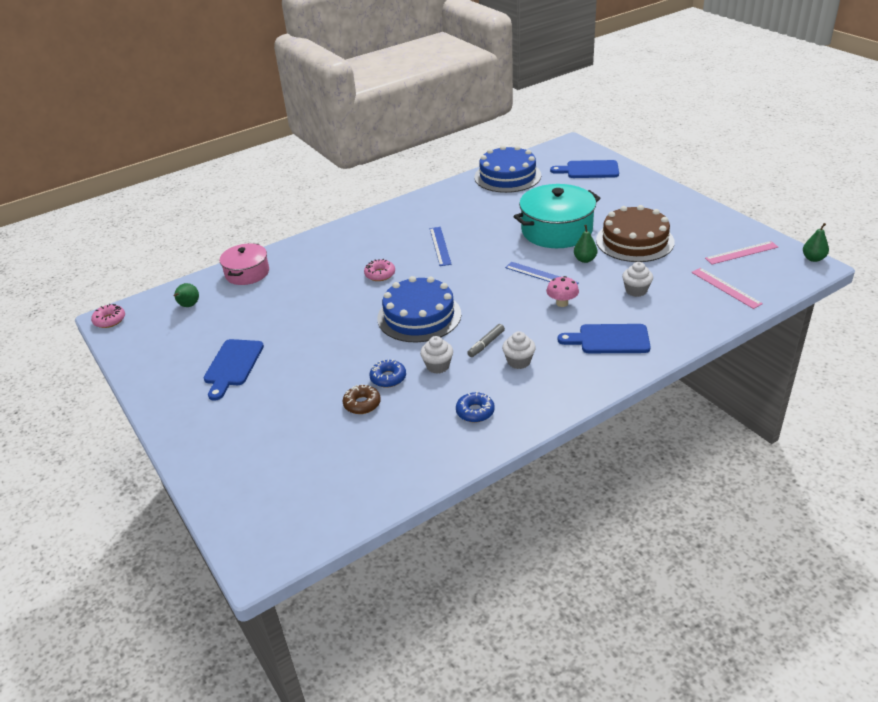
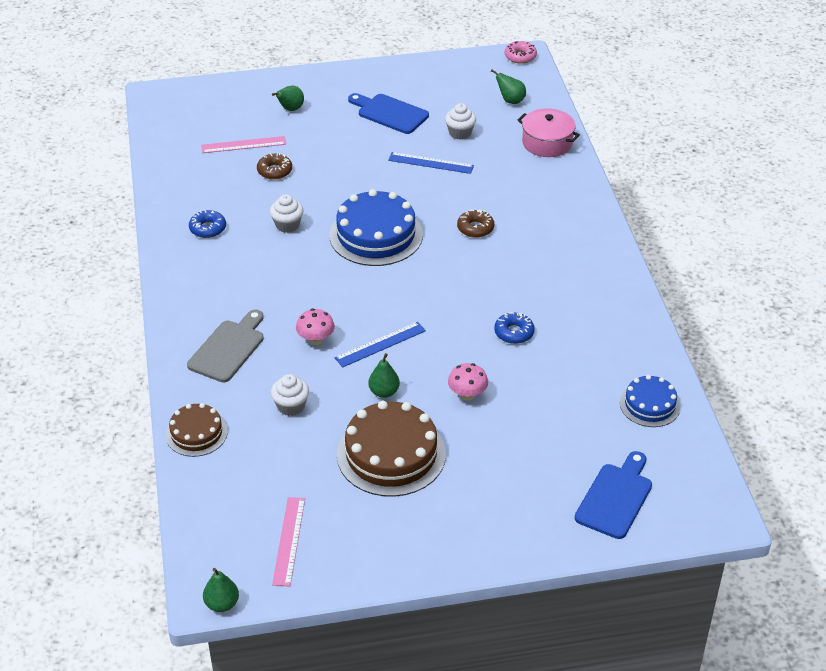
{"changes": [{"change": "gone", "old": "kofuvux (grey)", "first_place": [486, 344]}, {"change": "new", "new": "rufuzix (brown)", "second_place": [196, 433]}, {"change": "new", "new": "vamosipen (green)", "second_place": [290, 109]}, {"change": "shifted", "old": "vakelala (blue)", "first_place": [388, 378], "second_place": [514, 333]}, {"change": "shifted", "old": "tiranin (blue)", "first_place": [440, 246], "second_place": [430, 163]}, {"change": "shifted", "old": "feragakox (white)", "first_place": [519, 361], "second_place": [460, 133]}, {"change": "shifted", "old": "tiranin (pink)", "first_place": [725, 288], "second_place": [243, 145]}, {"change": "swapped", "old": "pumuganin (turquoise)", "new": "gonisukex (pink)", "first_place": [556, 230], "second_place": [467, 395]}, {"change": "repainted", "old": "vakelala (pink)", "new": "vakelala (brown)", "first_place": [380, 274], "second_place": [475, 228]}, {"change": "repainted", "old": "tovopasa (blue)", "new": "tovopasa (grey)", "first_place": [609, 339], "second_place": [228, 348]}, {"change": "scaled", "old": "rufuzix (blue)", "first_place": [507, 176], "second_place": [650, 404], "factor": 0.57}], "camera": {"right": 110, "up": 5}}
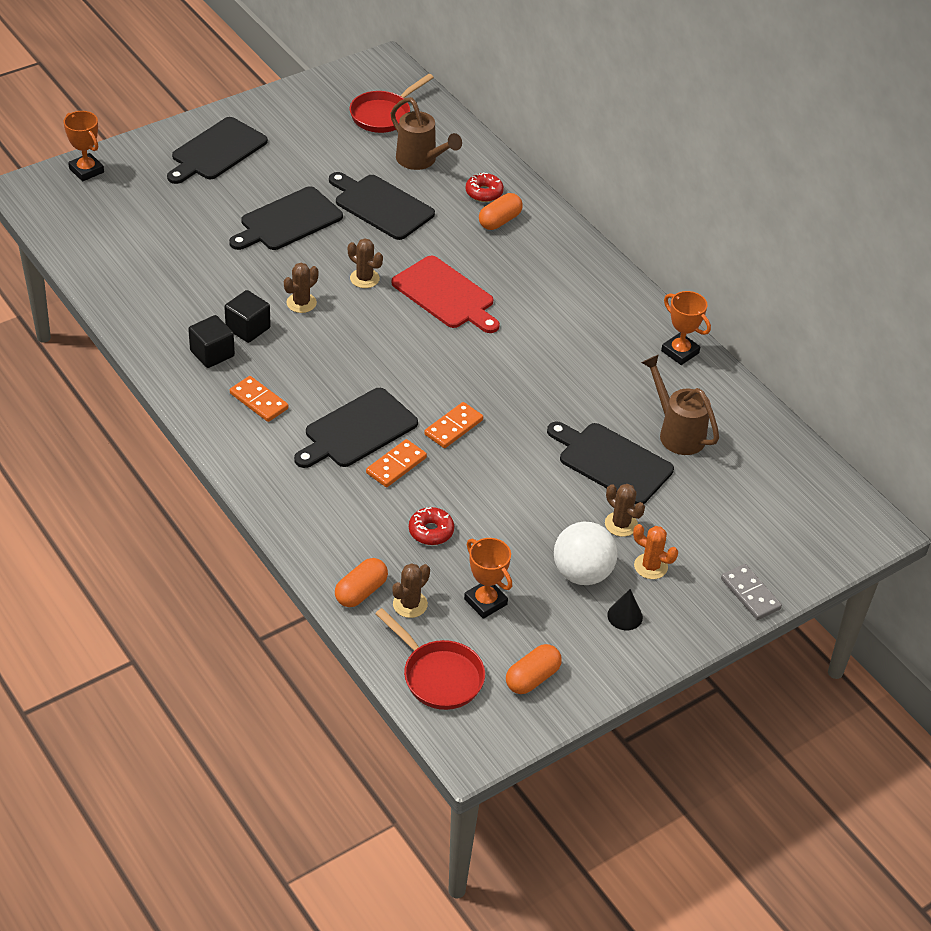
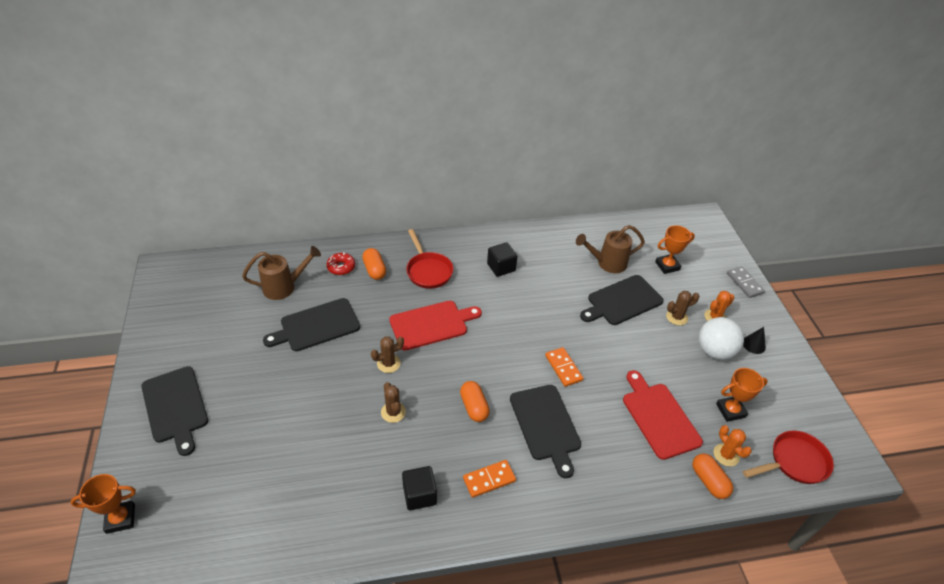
{"changes": [{"change": "gone", "old": "tovopasa (black)", "first_place": [288, 221]}, {"change": "gone", "old": "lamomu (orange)", "first_place": [396, 465]}, {"change": "shifted", "old": "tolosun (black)", "first_place": [248, 328], "second_place": [501, 267]}, {"change": "shifted", "old": "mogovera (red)", "first_place": [383, 115], "second_place": [428, 271]}, {"change": "shifted", "old": "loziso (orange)", "first_place": [532, 678], "second_place": [474, 407]}, {"change": "shifted", "old": "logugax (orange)", "first_place": [680, 352], "second_place": [667, 266]}, {"change": "swapped", "old": "vakelala (red)", "new": "tovopasa (red)", "first_place": [431, 531], "second_place": [659, 417]}, {"change": "repainted", "old": "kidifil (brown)", "new": "kidifil (orange)", "first_place": [410, 604], "second_place": [726, 455]}, {"change": "rotated", "old": "lamomu (grey)", "first_place": [750, 594], "second_place": [744, 283], "degrees": 75}], "camera": {"right": -65, "up": 0}}
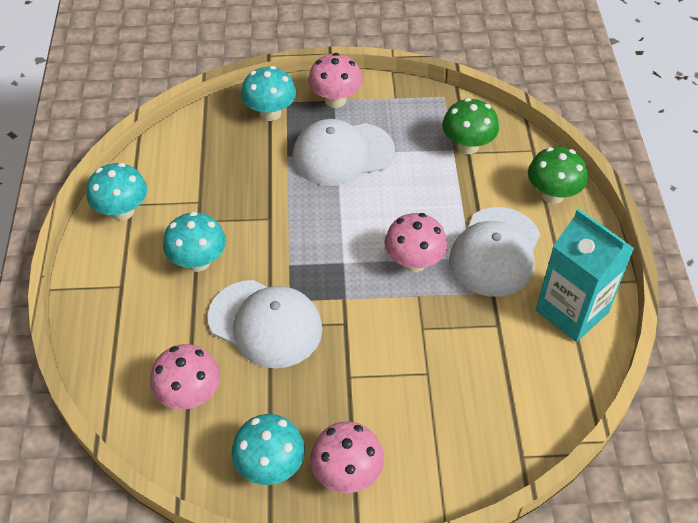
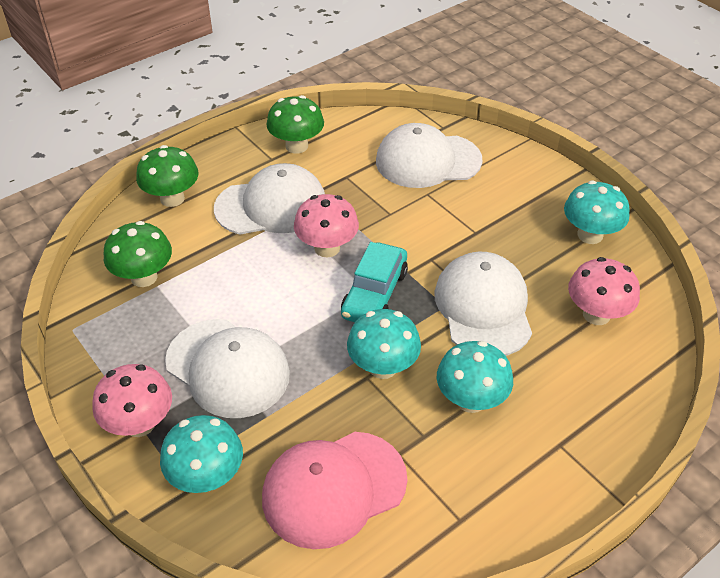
{"changes": [{"change": "gone", "old": "gonisukex (pink)", "first_place": [347, 474]}, {"change": "new", "new": "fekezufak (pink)", "second_place": [333, 488]}, {"change": "new", "new": "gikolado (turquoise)", "second_place": [374, 294]}, {"change": "new", "new": "fekezufak (white)", "second_place": [427, 161]}, {"change": "shifted", "old": "gonisukex (turquoise)", "first_place": [122, 211], "second_place": [383, 367]}, {"change": "swapped", "old": "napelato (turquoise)", "new": "gonisukex (green)", "first_place": [572, 311], "second_place": [296, 146]}], "camera": {"right": -125, "up": -5}}
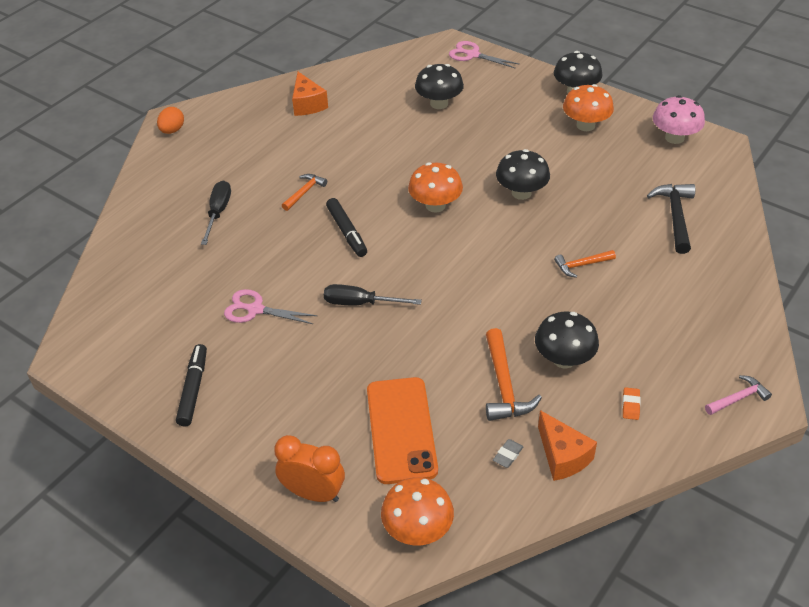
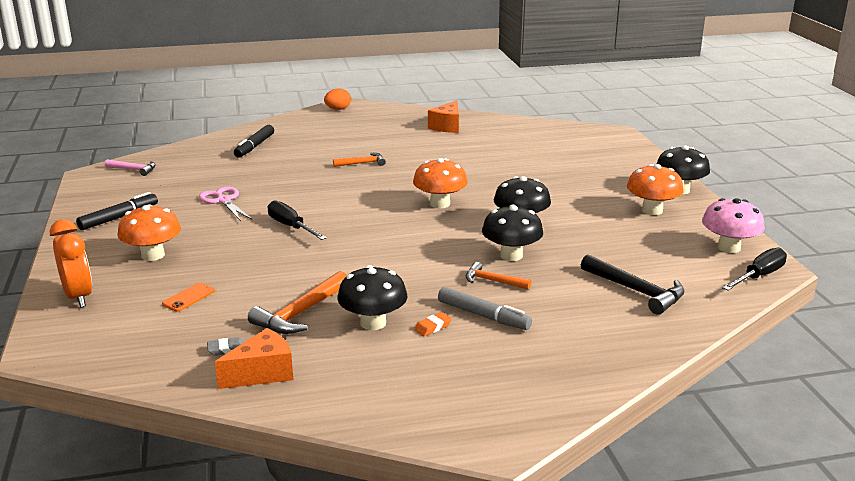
{"changes": [{"change": "gone", "old": "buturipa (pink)", "first_place": [473, 55]}, {"change": "new", "new": "kofuvux (grey)", "second_place": [483, 316]}, {"change": "shifted", "old": "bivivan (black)", "first_place": [218, 212], "second_place": [759, 276]}, {"change": "shifted", "old": "kofuvux (black)", "first_place": [347, 232], "second_place": [254, 146]}, {"change": "shifted", "old": "gonisukex (orange)", "first_place": [417, 529], "second_place": [153, 255]}, {"change": "shifted", "old": "gonisukex (black)", "first_place": [439, 103], "second_place": [511, 255]}, {"change": "shifted", "old": "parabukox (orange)", "first_place": [630, 405], "second_place": [432, 327]}, {"change": "shifted", "old": "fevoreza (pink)", "first_place": [738, 398], "second_place": [134, 170]}, {"change": "rotated", "old": "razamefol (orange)", "first_place": [562, 456], "second_place": [262, 373], "degrees": -135}, {"change": "rotated", "old": "fevoreza (black)", "first_place": [675, 216], "second_place": [636, 291], "degrees": 90}, {"change": "scaled", "old": "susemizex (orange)", "first_place": [401, 430], "second_place": [189, 297], "factor": 0.42}], "camera": {"right": 40, "up": -20}}
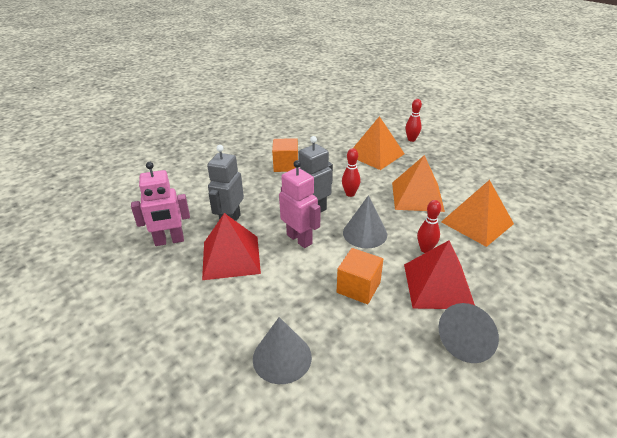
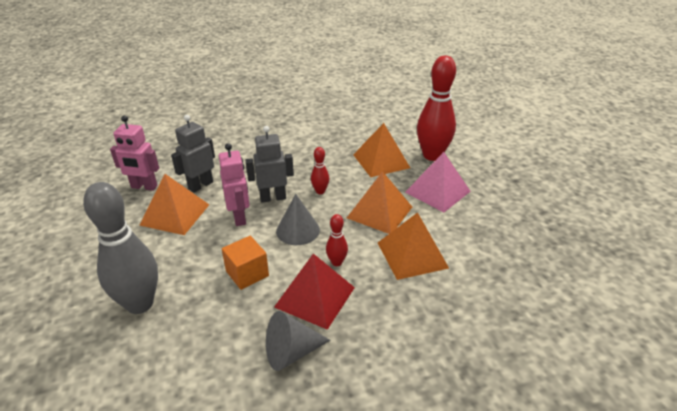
{"changes": [{"change": "gone", "old": "tolosun (orange)", "first_place": [286, 165]}, {"change": "new", "new": "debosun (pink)", "second_place": [437, 191]}, {"change": "swapped", "old": "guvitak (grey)", "new": "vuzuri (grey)", "first_place": [282, 357], "second_place": [140, 304]}, {"change": "repainted", "old": "debosun (red)", "new": "debosun (orange)", "first_place": [231, 257], "second_place": [175, 214]}, {"change": "scaled", "old": "vuzuri (red)", "first_place": [411, 139], "second_place": [432, 156], "factor": 2.22}], "camera": {"right": 25, "up": 0}}
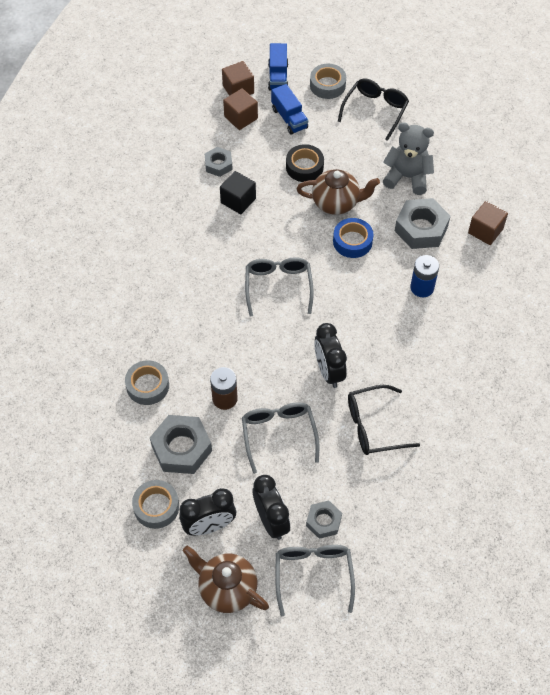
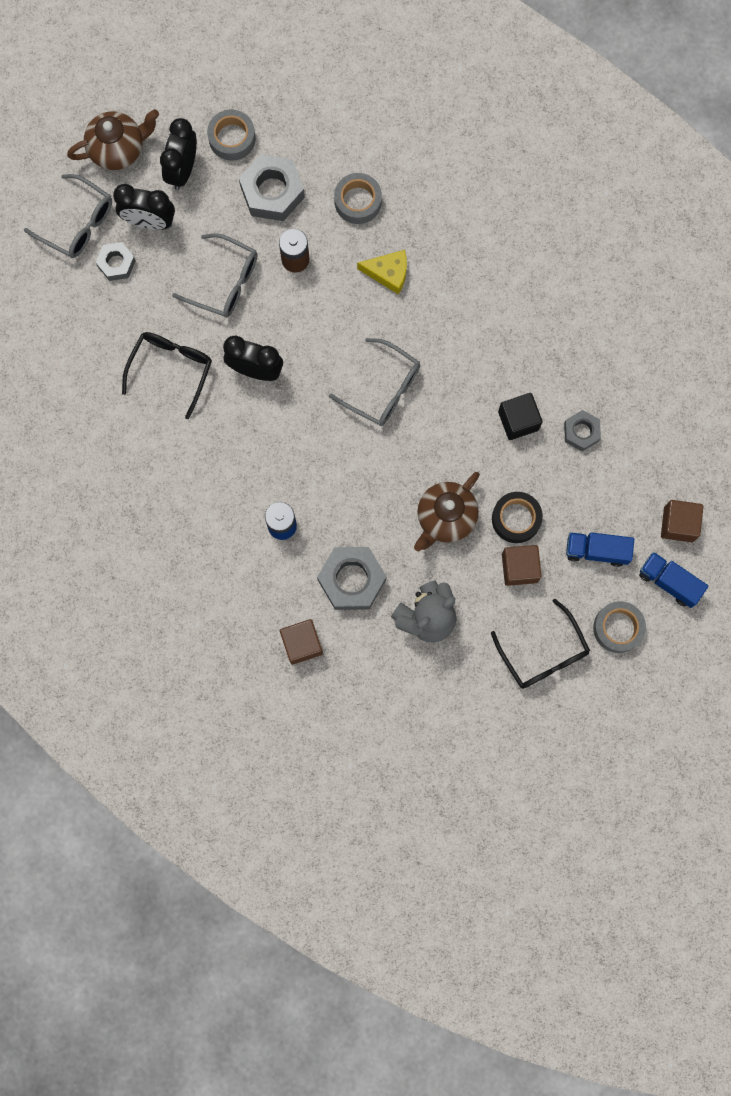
{"changes": [{"change": "gone", "old": "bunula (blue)", "first_place": [352, 241]}, {"change": "new", "new": "razamefol (yellow)", "second_place": [388, 273]}, {"change": "shifted", "old": "tolosun (brown)", "first_place": [241, 117], "second_place": [519, 568]}], "camera": {"right": 125, "up": 20}}
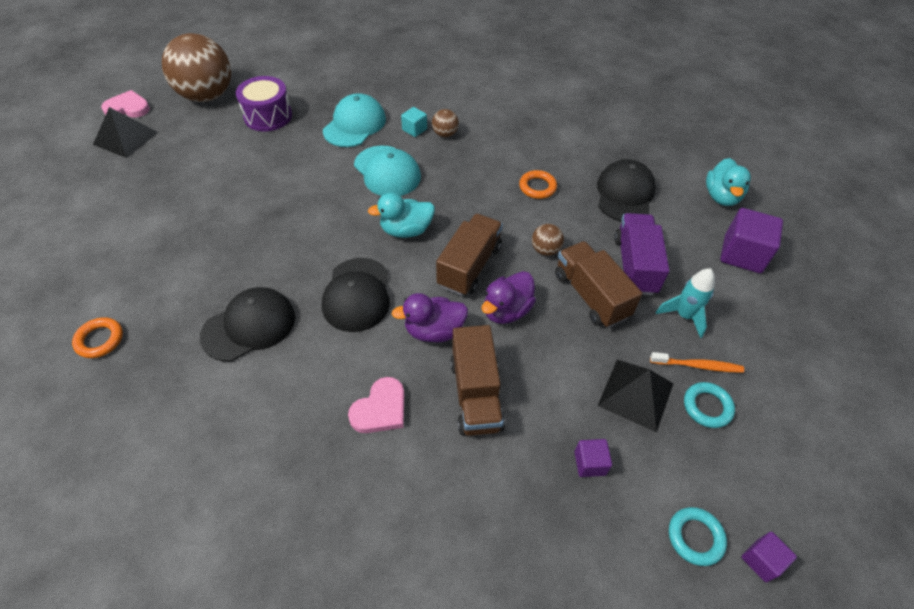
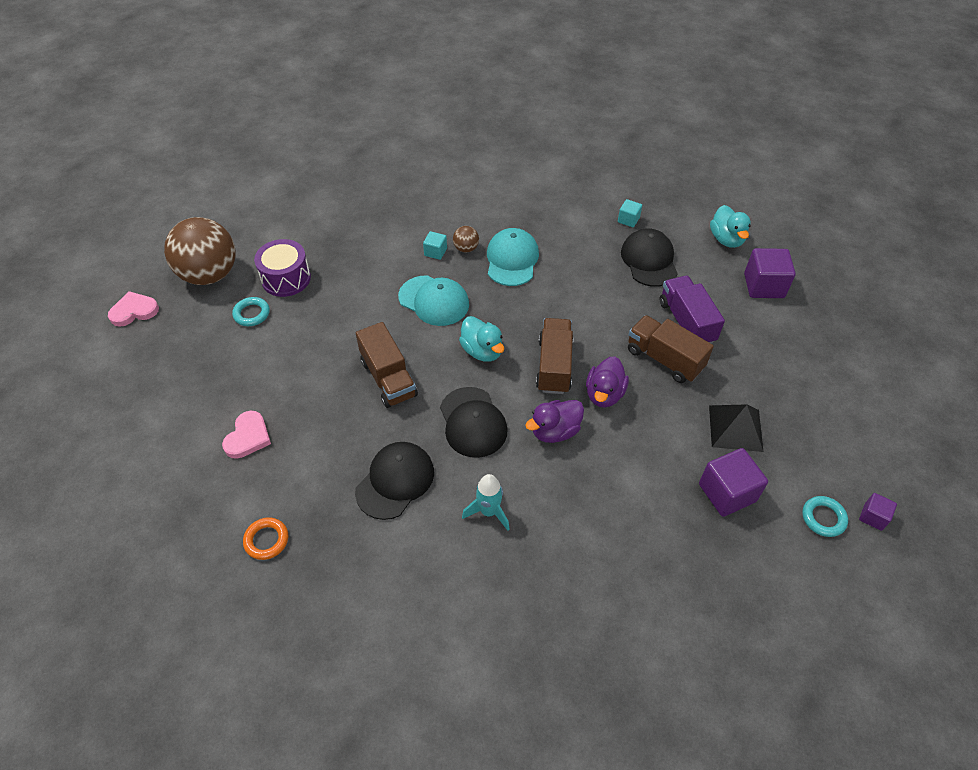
{"changes": [{"change": "gone", "old": "debosun (black)", "first_place": [126, 138]}, {"change": "gone", "old": "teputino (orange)", "first_place": [537, 187]}, {"change": "gone", "old": "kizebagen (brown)", "first_place": [545, 250]}, {"change": "gone", "old": "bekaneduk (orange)", "first_place": [698, 365]}, {"change": "new", "new": "tolosun (turquoise)", "second_place": [628, 220]}, {"change": "shifted", "old": "fekezufak (turquoise)", "first_place": [354, 125], "second_place": [512, 260]}, {"change": "shifted", "old": "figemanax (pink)", "first_place": [380, 409], "second_place": [248, 437]}, {"change": "shifted", "old": "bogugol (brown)", "first_place": [475, 394], "second_place": [388, 378]}, {"change": "shifted", "old": "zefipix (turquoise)", "first_place": [684, 316], "second_place": [489, 512]}, {"change": "shifted", "old": "teputino (turquoise)", "first_place": [707, 407], "second_place": [252, 314]}, {"change": "rotated", "old": "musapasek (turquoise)", "first_place": [406, 230], "second_place": [482, 351], "degrees": -90}, {"change": "scaled", "old": "tolosun (purple)", "first_place": [590, 463], "second_place": [727, 493], "factor": 1.88}], "camera": {"right": -20, "up": 0}}
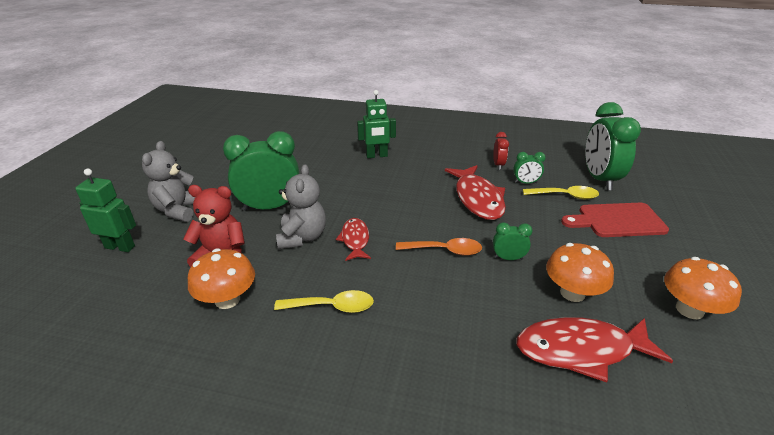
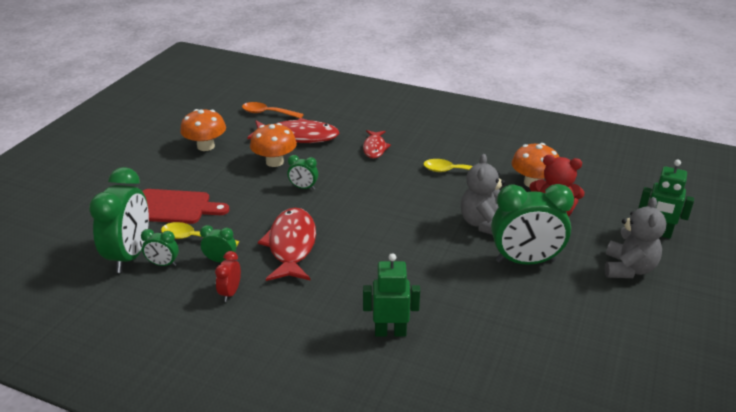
{"changes": [{"change": "new", "new": "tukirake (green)", "second_place": [163, 264]}, {"change": "shifted", "old": "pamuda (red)", "first_place": [355, 240], "second_place": [375, 148]}, {"change": "shifted", "old": "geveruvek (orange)", "first_place": [444, 250], "second_place": [267, 113]}], "camera": {"right": -170, "up": 0}}
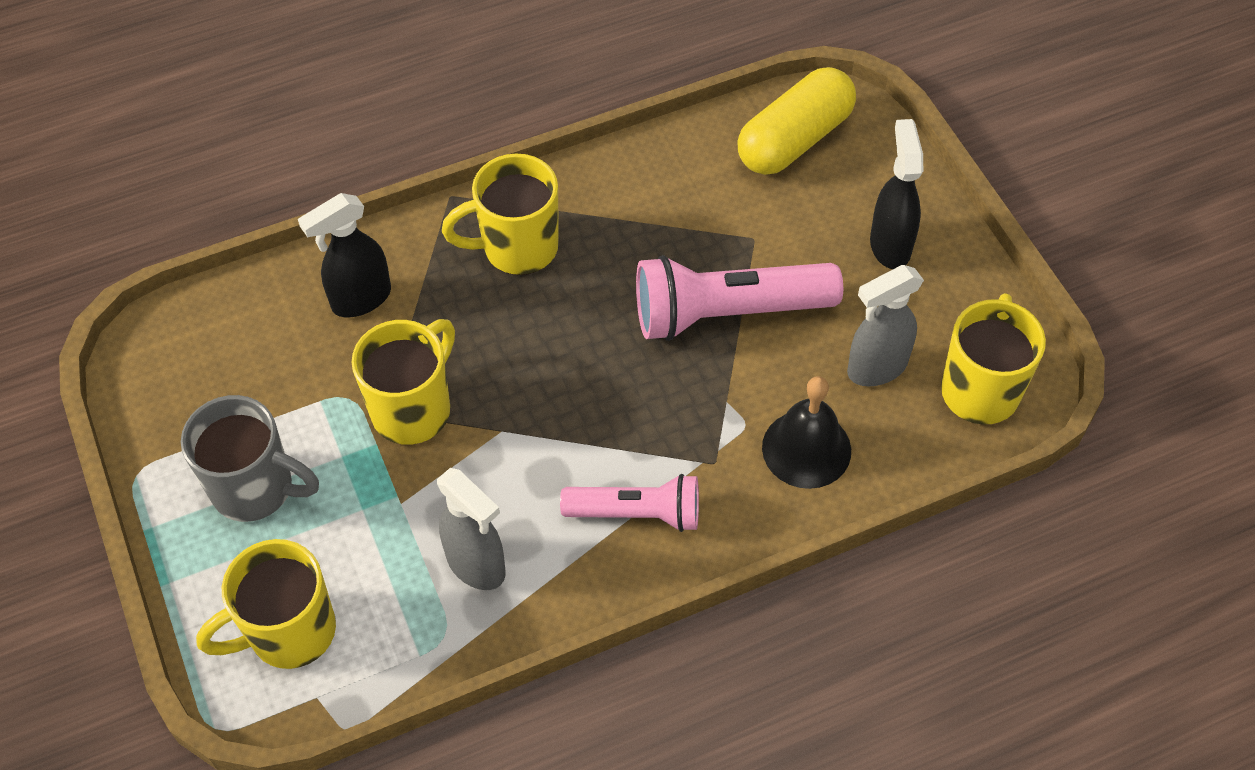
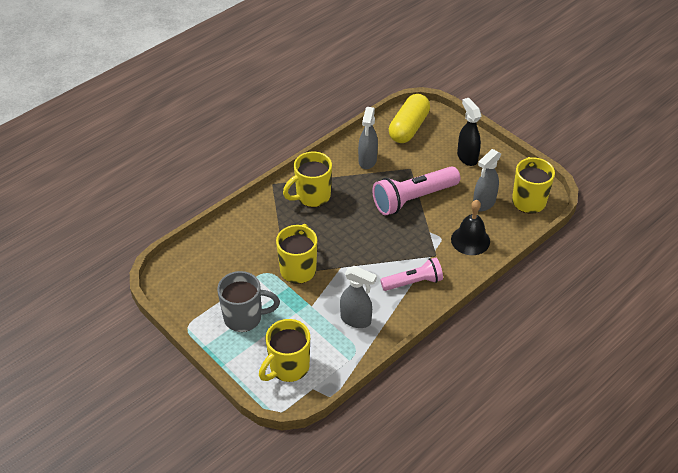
{"changes": [{"change": "gone", "old": "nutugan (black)", "first_place": [360, 299]}, {"change": "new", "new": "nutugan (grey)", "second_place": [367, 161]}], "camera": {"right": -20, "up": -10}}
